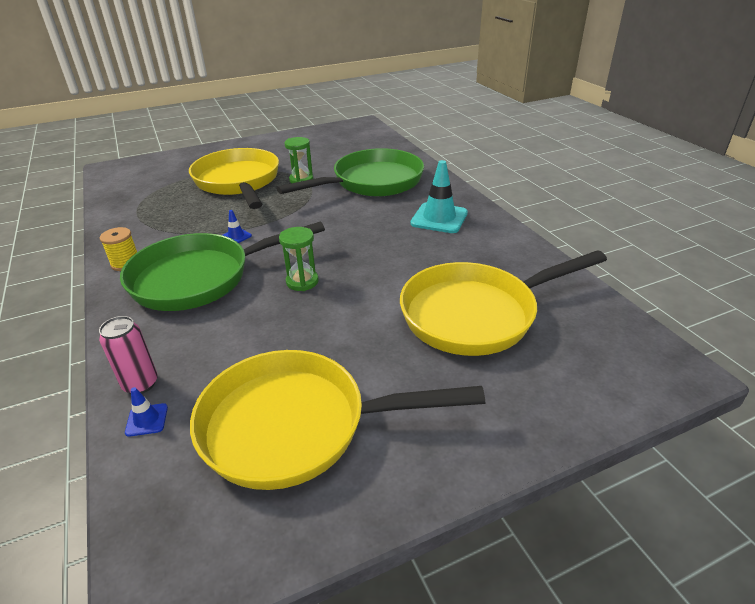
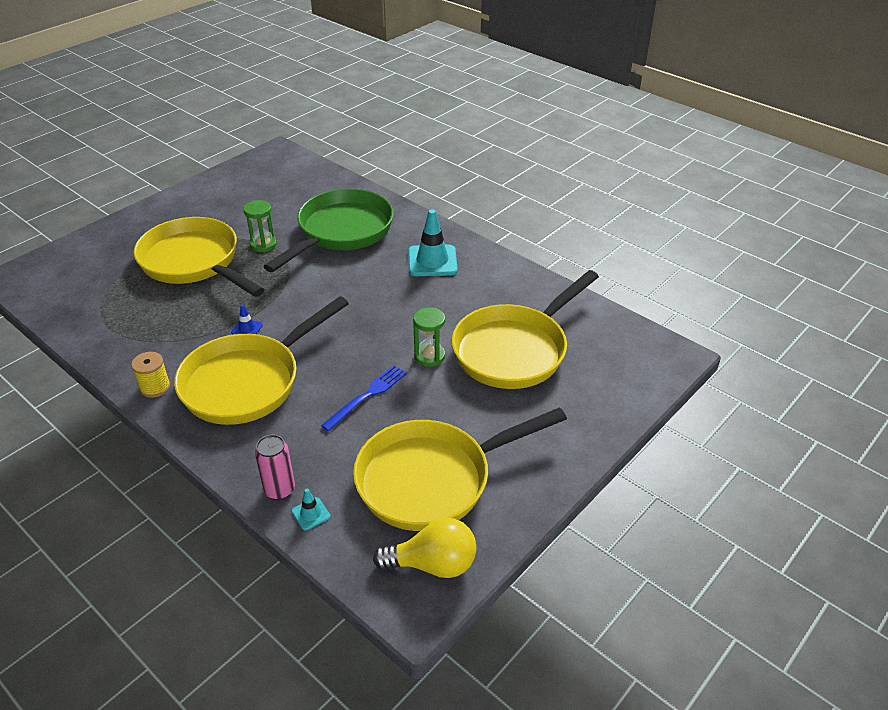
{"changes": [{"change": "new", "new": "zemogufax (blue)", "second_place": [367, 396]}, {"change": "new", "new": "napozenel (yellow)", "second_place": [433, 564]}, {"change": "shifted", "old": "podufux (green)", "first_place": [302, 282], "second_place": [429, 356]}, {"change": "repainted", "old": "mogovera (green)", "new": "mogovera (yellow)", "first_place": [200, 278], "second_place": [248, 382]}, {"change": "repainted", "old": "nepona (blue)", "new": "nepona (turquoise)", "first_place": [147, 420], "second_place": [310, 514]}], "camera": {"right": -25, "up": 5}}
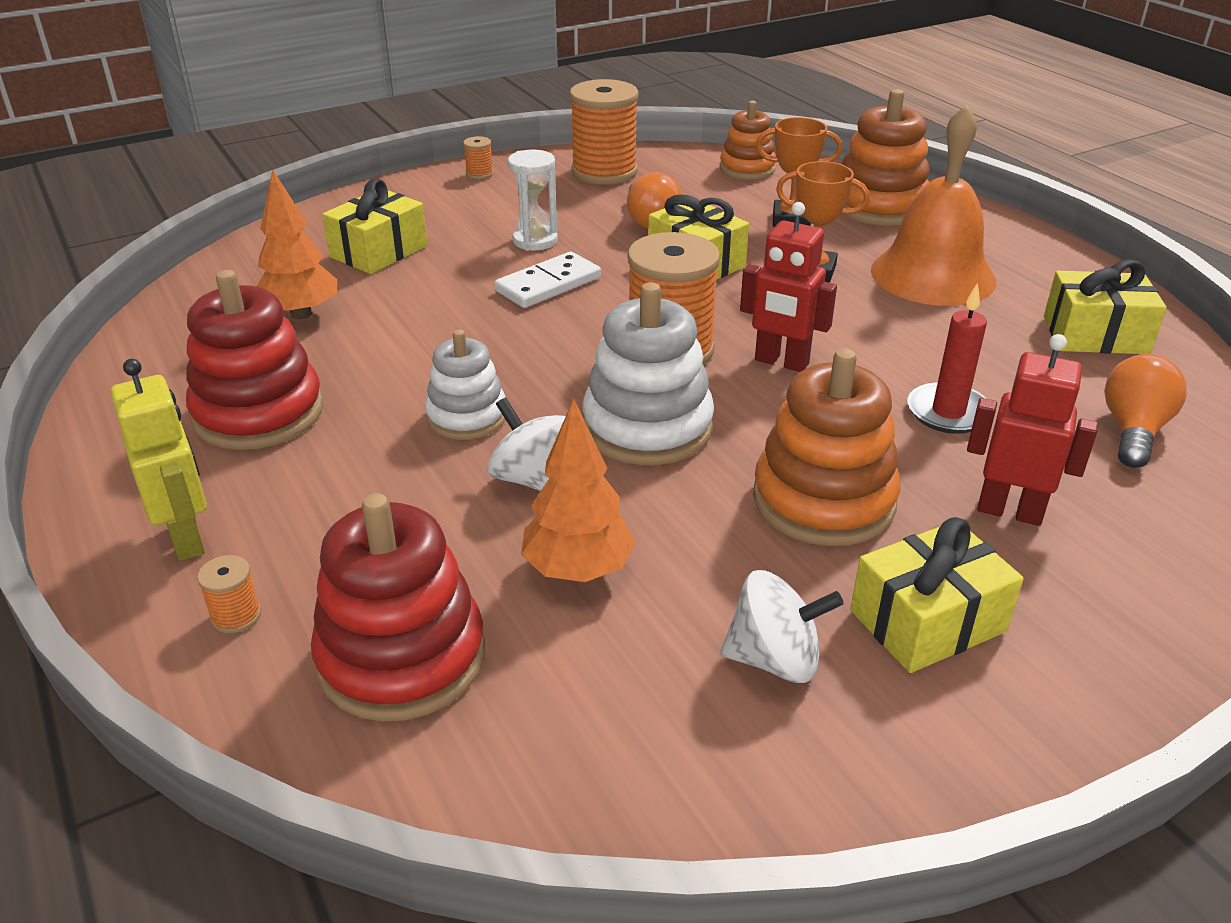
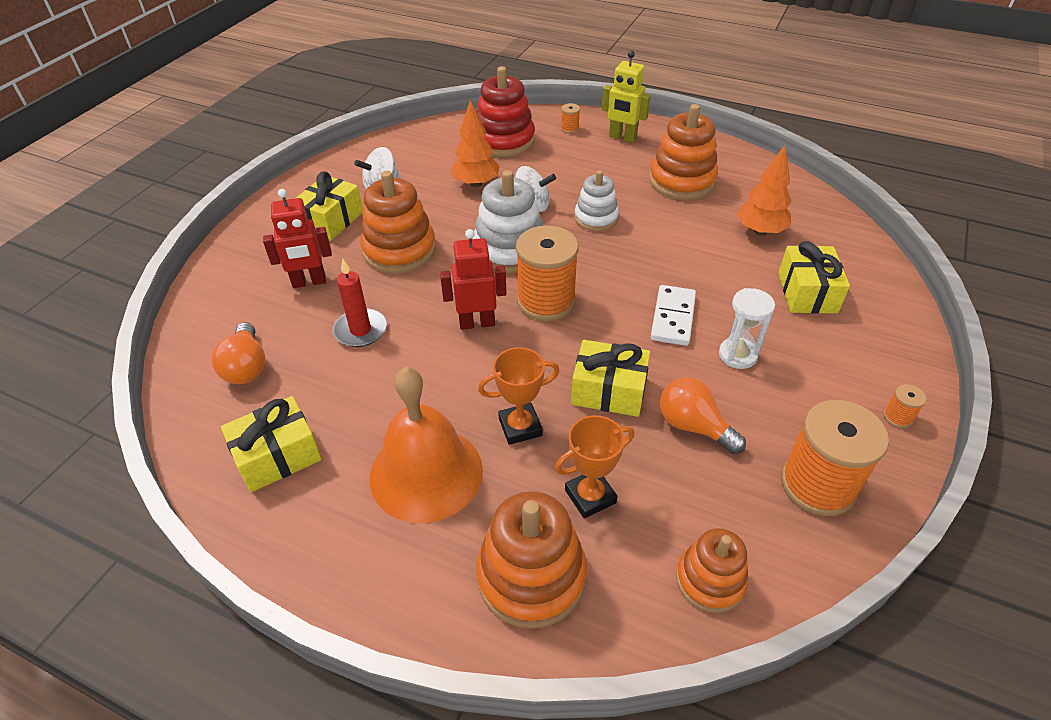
{"changes": [{"change": "repainted", "old": "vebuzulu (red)", "new": "vebuzulu (orange)", "first_place": [258, 413], "second_place": [682, 181]}], "camera": {"right": 145, "up": 10}}
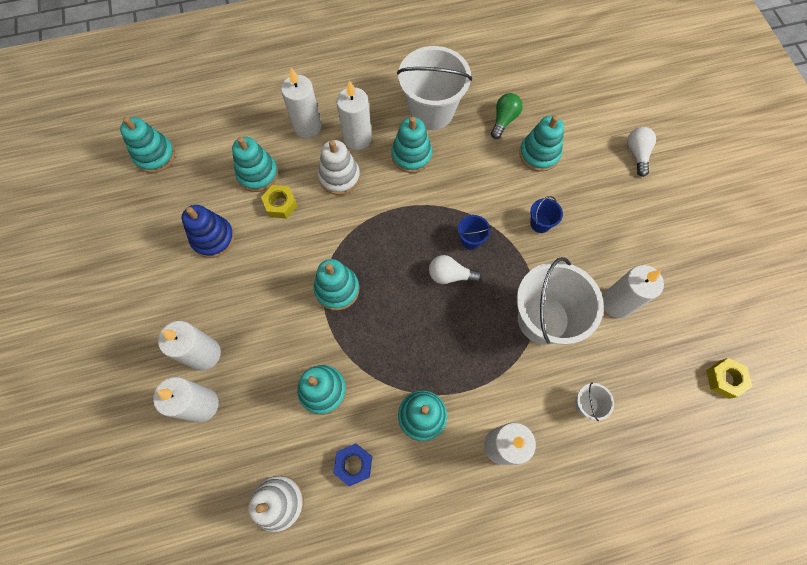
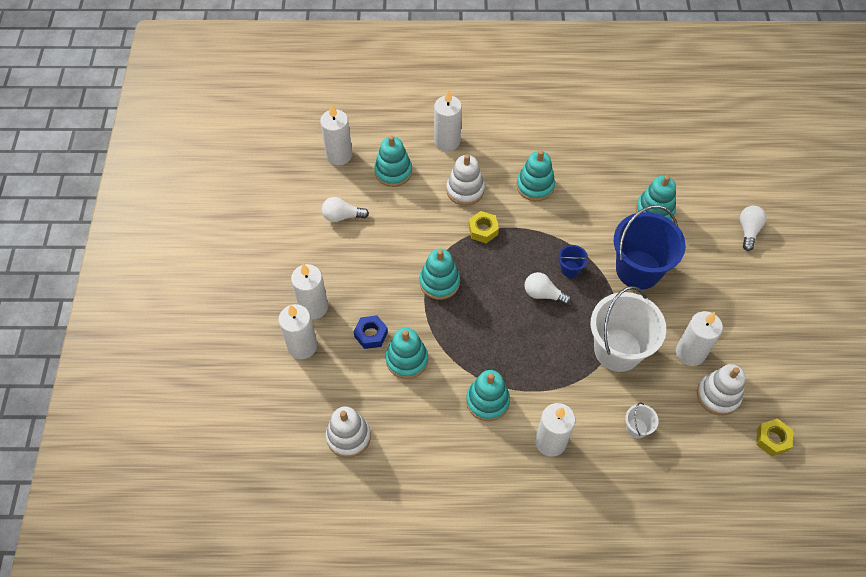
{"changes": [{"change": "gone", "old": "vebuzulu (turquoise)", "first_place": [155, 155]}, {"change": "gone", "old": "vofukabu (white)", "first_place": [431, 111]}, {"change": "gone", "old": "napozenel (green)", "first_place": [504, 120]}, {"change": "new", "new": "vebuzulu (white)", "second_place": [718, 395]}, {"change": "shifted", "old": "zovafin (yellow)", "first_place": [280, 204], "second_place": [483, 230]}, {"change": "shifted", "old": "zovafin (blue)", "first_place": [353, 464], "second_place": [371, 334]}, {"change": "shifted", "old": "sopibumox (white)", "first_place": [357, 138], "second_place": [339, 155]}, {"change": "swapped", "old": "vebuzulu (blue)", "new": "napozenel (white)", "first_place": [213, 238], "second_place": [342, 216]}, {"change": "scaled", "old": "vofukabu (blue)", "first_place": [540, 223], "second_place": [638, 270], "factor": 2.33}], "camera": {"right": 15, "up": -10}}
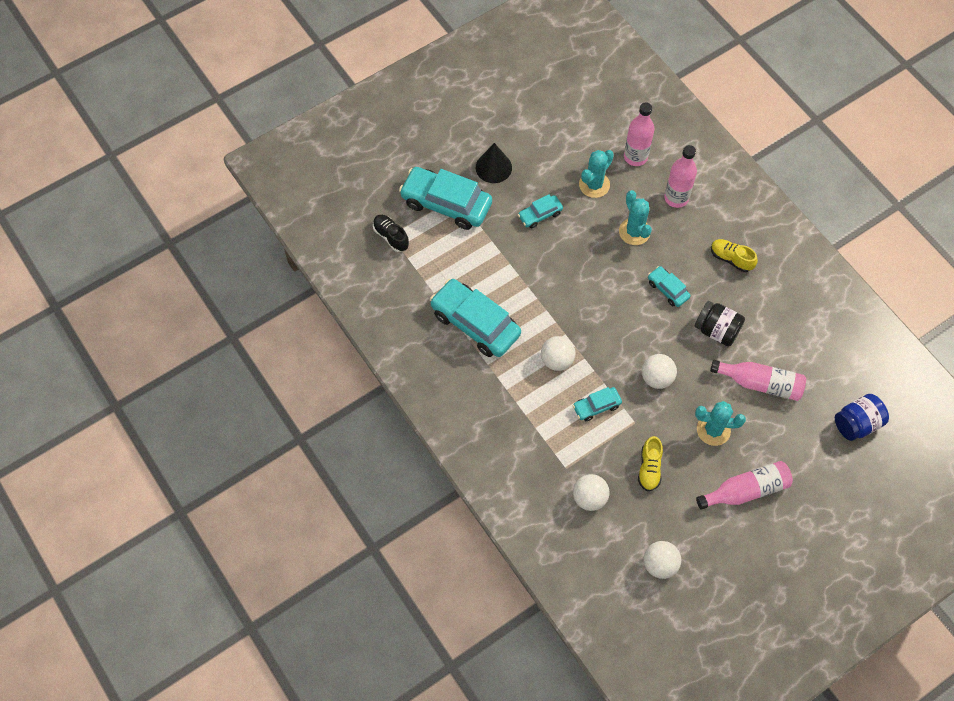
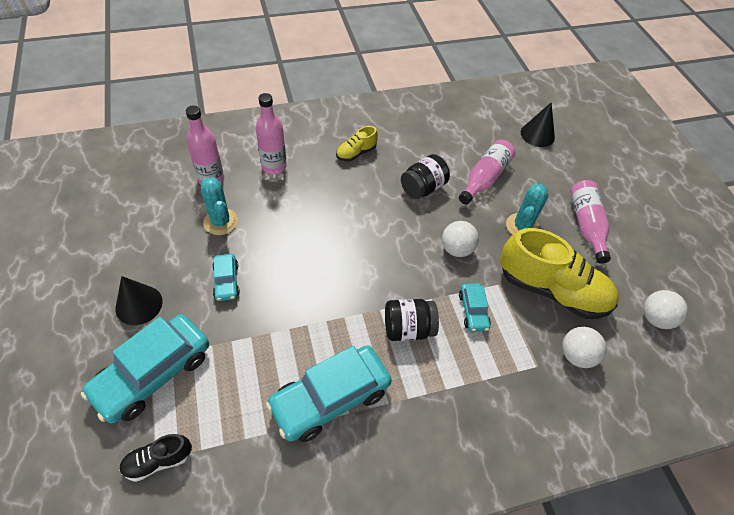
{"changes": [{"change": "gone", "old": "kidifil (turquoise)", "first_place": [634, 232]}, {"change": "gone", "old": "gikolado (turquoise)", "first_place": [667, 289]}, {"change": "swapped", "old": "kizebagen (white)", "new": "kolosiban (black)", "first_place": [557, 360], "second_place": [408, 328]}, {"change": "swapped", "old": "kolosiban (blue)", "new": "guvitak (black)", "first_place": [856, 423], "second_place": [537, 134]}, {"change": "scaled", "old": "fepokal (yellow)", "first_place": [649, 468], "second_place": [551, 290], "factor": 2.14}], "camera": {"right": -75, "up": -10}}
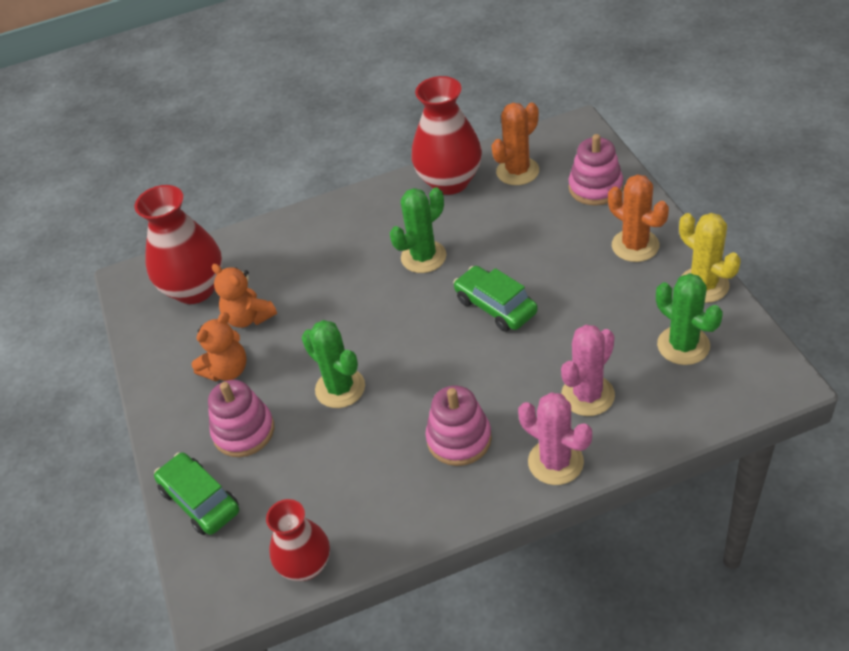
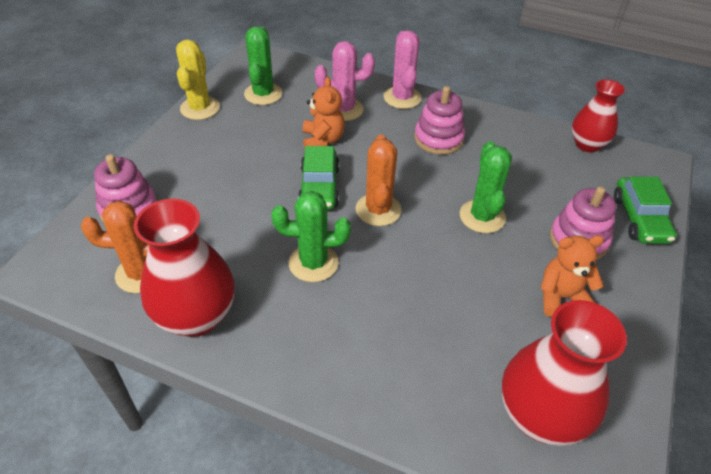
{"changes": [{"change": "shifted", "old": "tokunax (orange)", "first_place": [248, 317], "second_place": [323, 140]}, {"change": "shifted", "old": "kidifil (orange)", "first_place": [635, 245], "second_place": [378, 210]}], "camera": {"right": -145, "up": 0}}
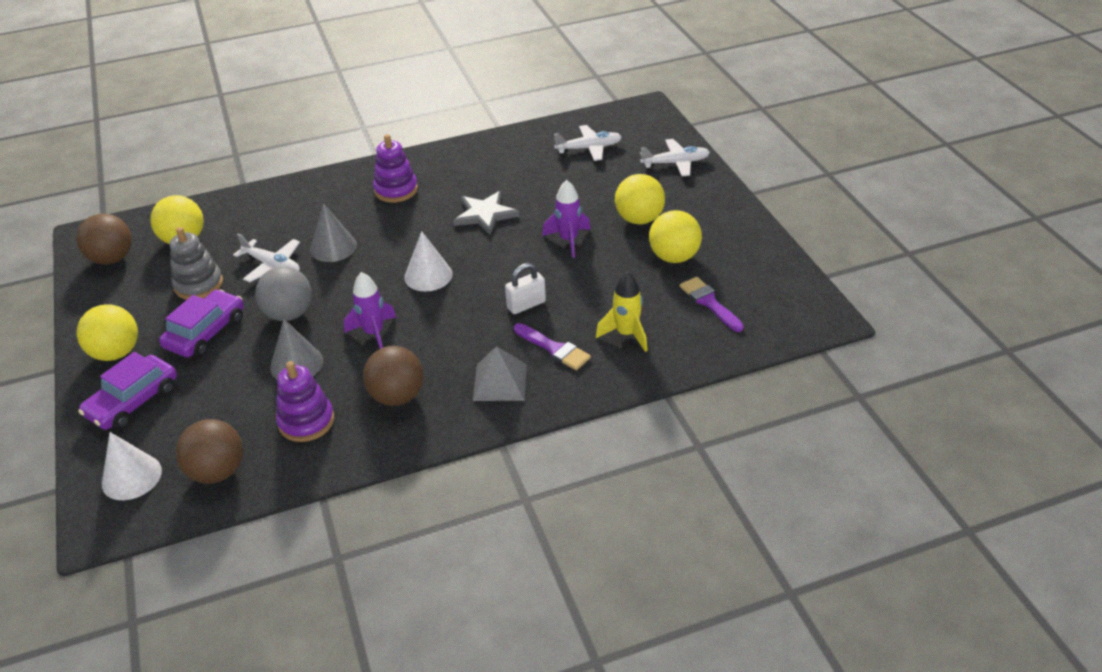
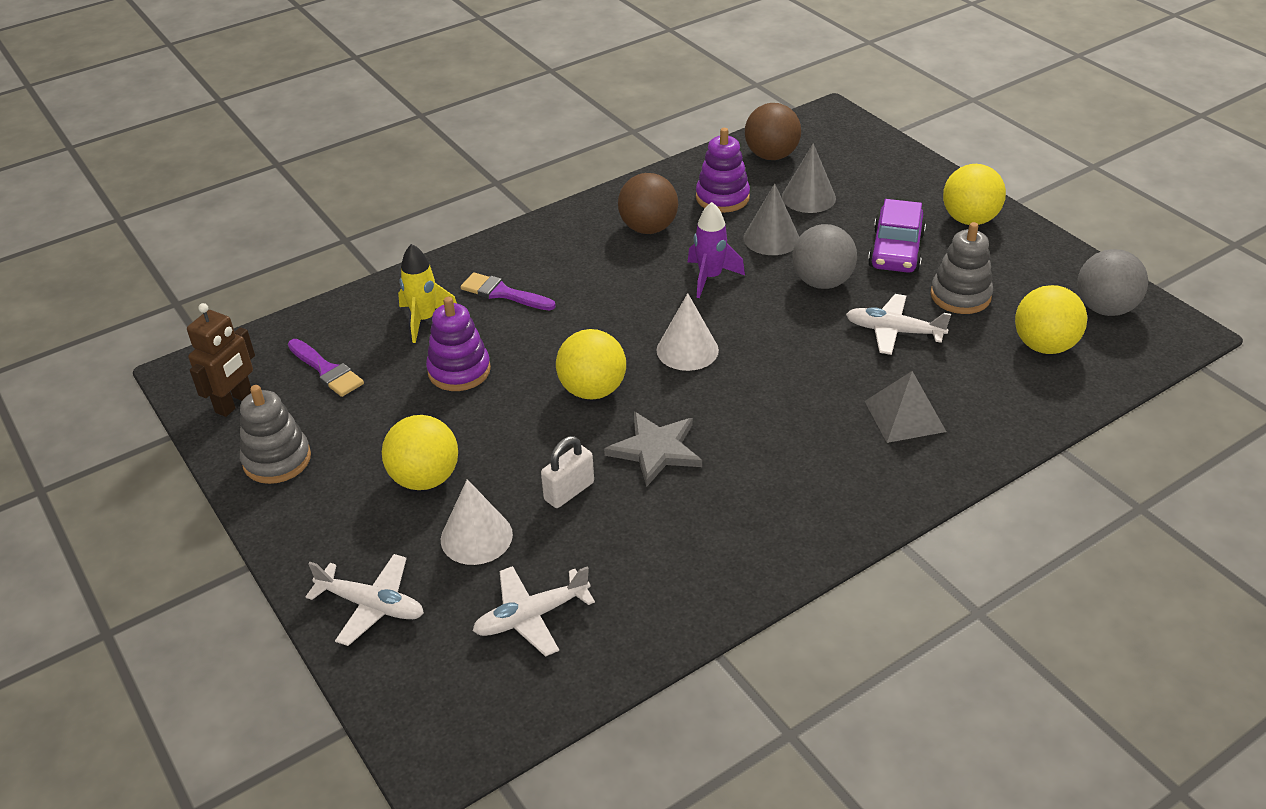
{"changes": [{"change": "gone", "old": "gikolado (purple)", "first_place": [133, 402]}, {"change": "gone", "old": "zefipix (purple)", "first_place": [568, 240]}, {"change": "new", "new": "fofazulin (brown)", "second_place": [234, 403]}, {"change": "new", "new": "vebuzulu (grey)", "second_place": [277, 460]}, {"change": "shifted", "old": "guvitak (white)", "first_place": [131, 477], "second_place": [476, 537]}, {"change": "shifted", "old": "guvitak (grey)", "first_place": [333, 247], "second_place": [808, 197]}, {"change": "shifted", "old": "vebuzulu (purple)", "first_place": [396, 190], "second_place": [459, 371]}, {"change": "shifted", "old": "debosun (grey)", "first_place": [500, 382], "second_place": [904, 416]}, {"change": "shifted", "old": "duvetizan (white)", "first_place": [526, 305], "second_place": [569, 491]}, {"change": "shifted", "old": "kizebagen (yellow)", "first_place": [674, 257], "second_place": [592, 390]}, {"change": "repainted", "old": "kizebagen (brown)", "new": "kizebagen (grey)", "first_place": [112, 259], "second_place": [1104, 308]}, {"change": "rotated", "old": "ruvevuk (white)", "first_place": [676, 163], "second_place": [372, 605], "degrees": -135}], "camera": {"right": 165, "up": 0}}
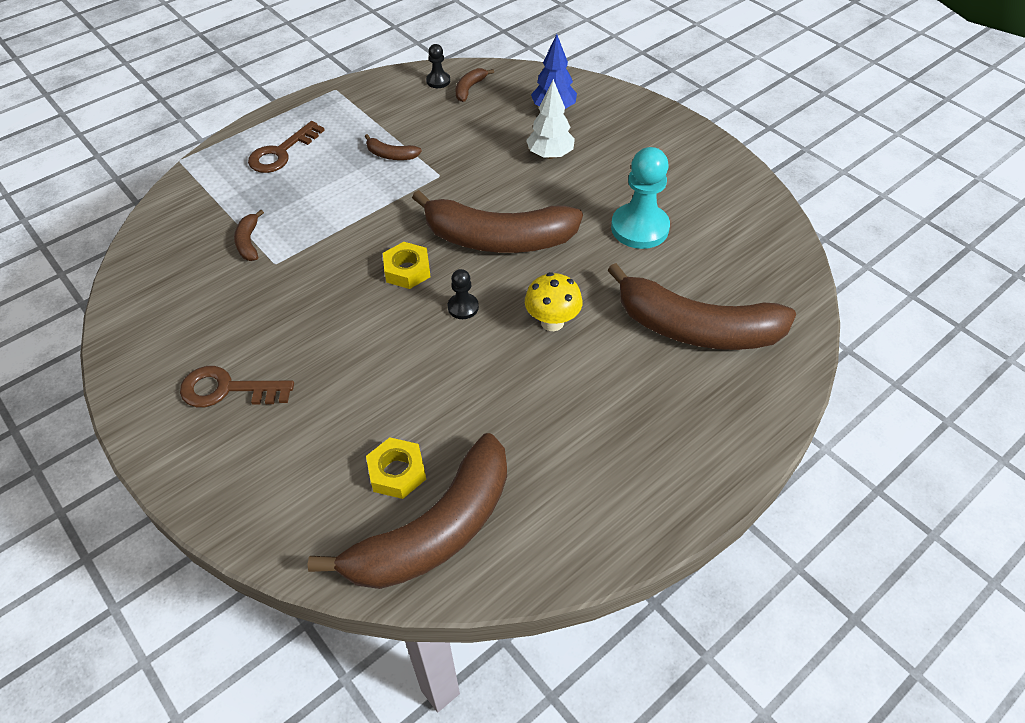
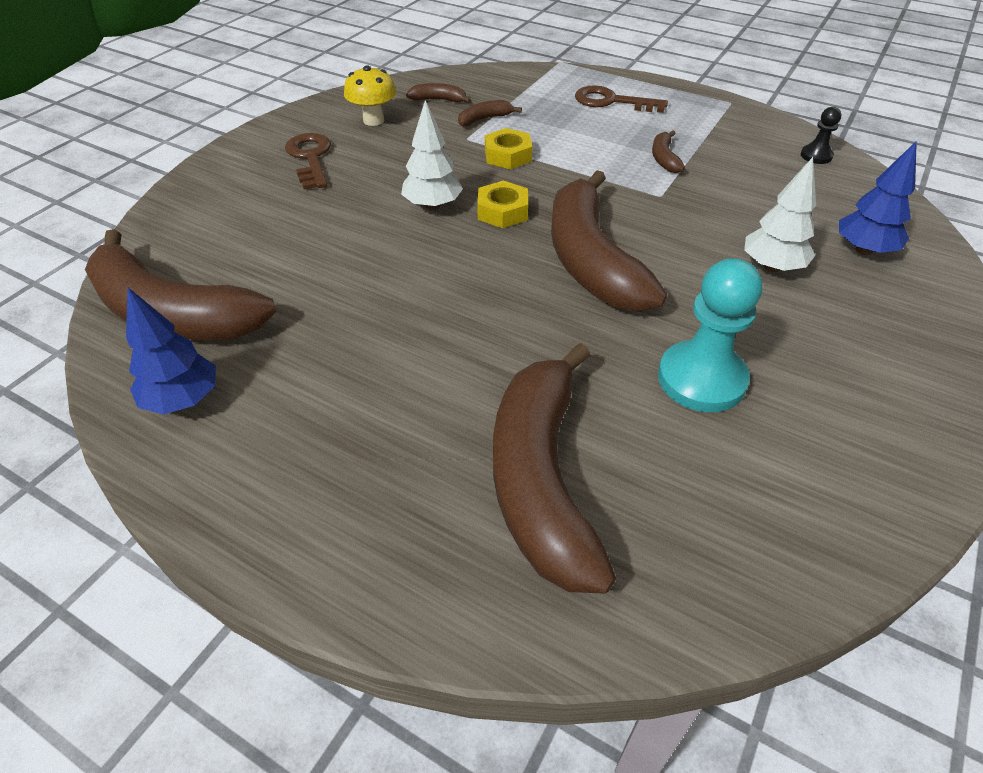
{"changes": [{"change": "gone", "old": "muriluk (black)", "first_place": [463, 307]}, {"change": "new", "new": "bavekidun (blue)", "second_place": [183, 400]}, {"change": "new", "new": "bavekidun (white)", "second_place": [432, 206]}, {"change": "shifted", "old": "zovafin (yellow)", "first_place": [397, 472], "second_place": [507, 155]}, {"change": "shifted", "old": "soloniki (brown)", "first_place": [469, 89], "second_place": [438, 100]}, {"change": "shifted", "old": "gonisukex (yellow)", "first_place": [552, 322], "second_place": [373, 120]}], "camera": {"right": 70, "up": -5}}
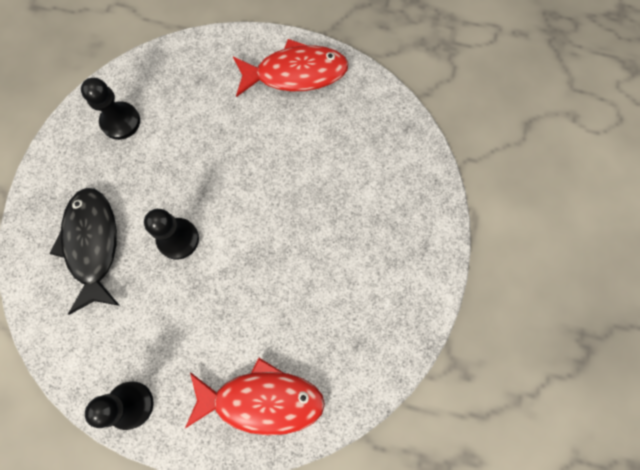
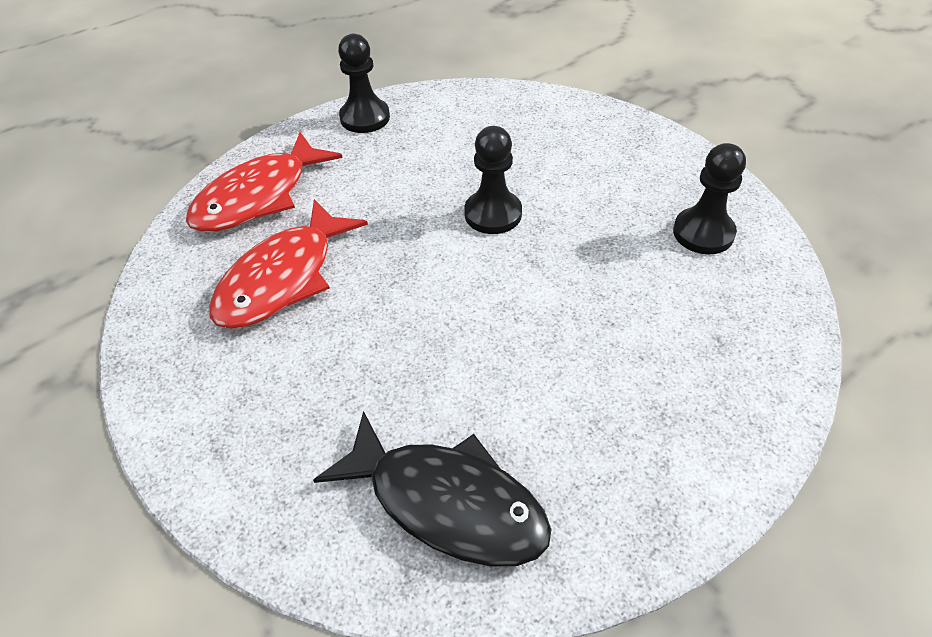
{"changes": [{"change": "shifted", "old": "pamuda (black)", "first_place": [92, 245], "second_place": [447, 502]}, {"change": "shifted", "old": "pamuda (red)", "first_place": [295, 73], "second_place": [283, 278]}], "camera": {"right": 130, "up": -25}}
